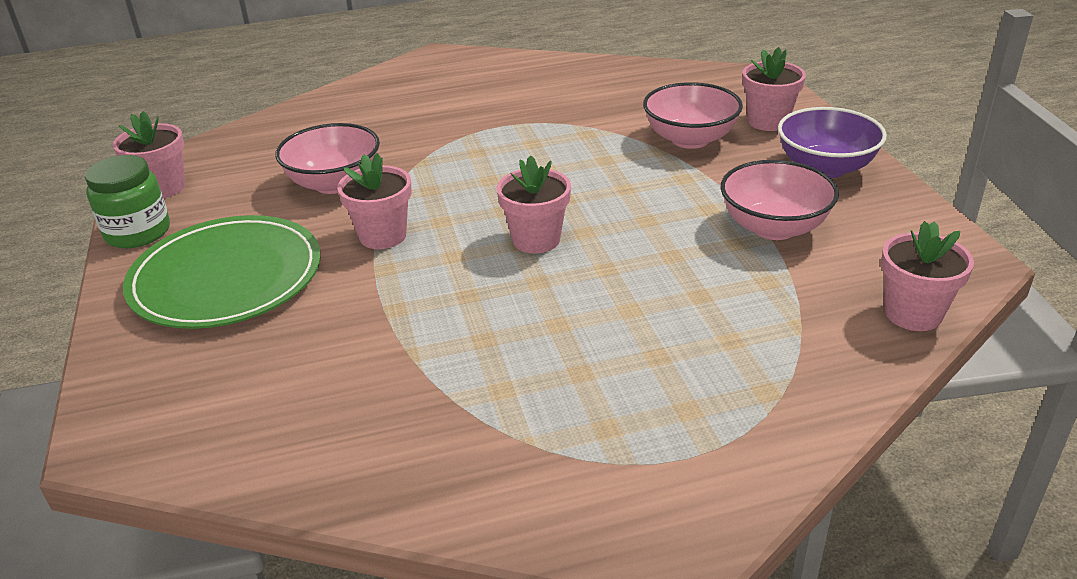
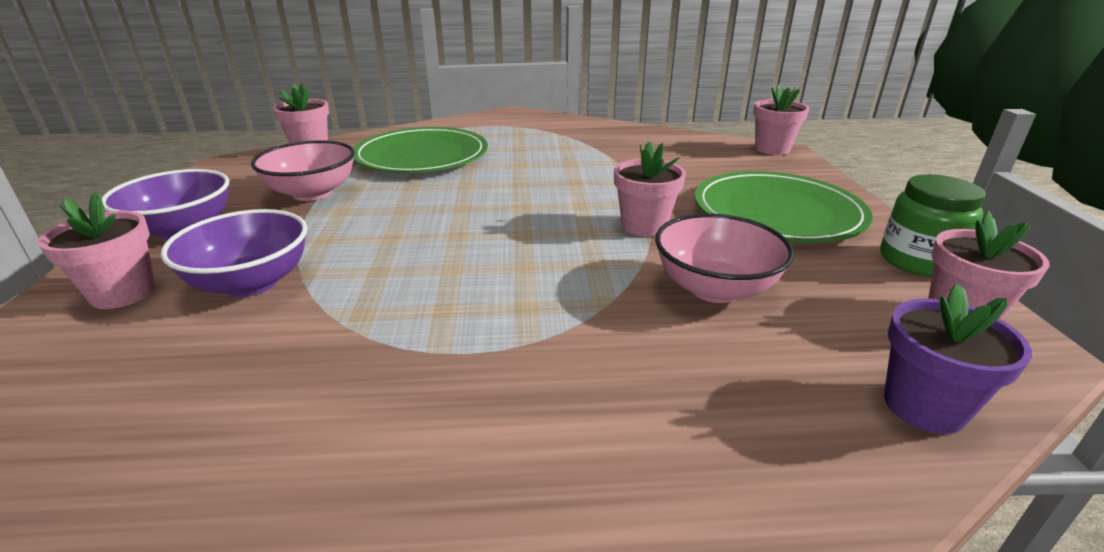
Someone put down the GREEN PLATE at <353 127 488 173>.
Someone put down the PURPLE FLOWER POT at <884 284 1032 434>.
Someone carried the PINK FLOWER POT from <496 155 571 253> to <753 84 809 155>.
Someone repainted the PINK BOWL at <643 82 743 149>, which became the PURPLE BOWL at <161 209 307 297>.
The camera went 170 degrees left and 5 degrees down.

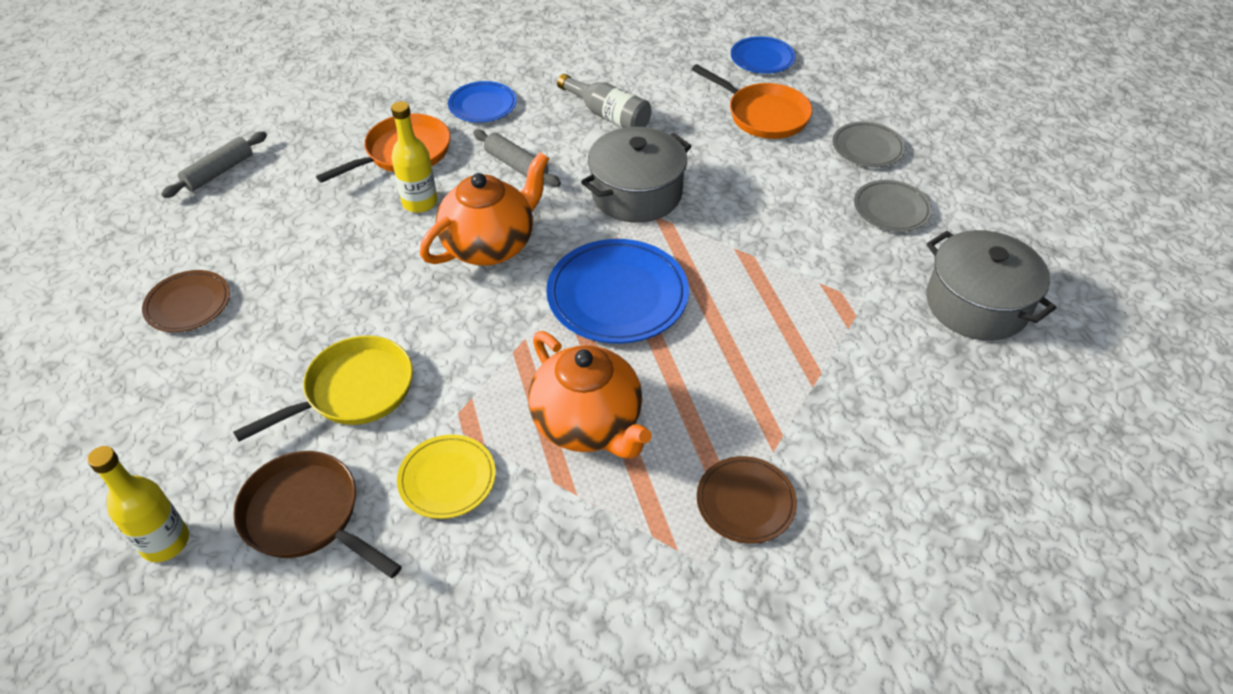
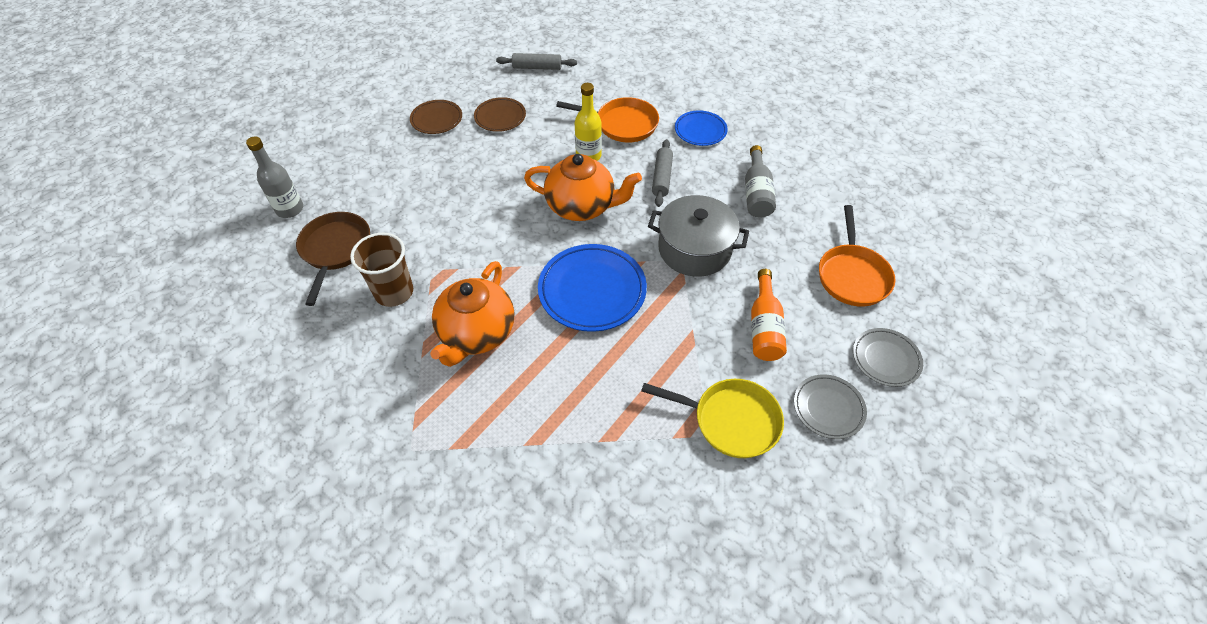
Someone took away the BLUE PLATE at <731 36 796 74>.
Someone took away the GREY POT at <926 230 1056 341>.
Someone put down the ORANGE BOTTLE at <751 269 787 361>.
Someone carried the YELLOW PAN from <233 336 413 441> to <641 379 784 458>.
Someone carried the BROWN PLATE from <697 456 797 544> to <474 97 526 132>.
Someone swapped the YELLOW PLATE at <397 434 496 519> for the BROWN CUP at <350 233 413 307>.
Someone repainted the YELLOW BOTTLE at <87 446 189 562>, which became the GREY BOTTLE at <246 136 303 218>.
The camera went 55 degrees right and 5 degrees up.

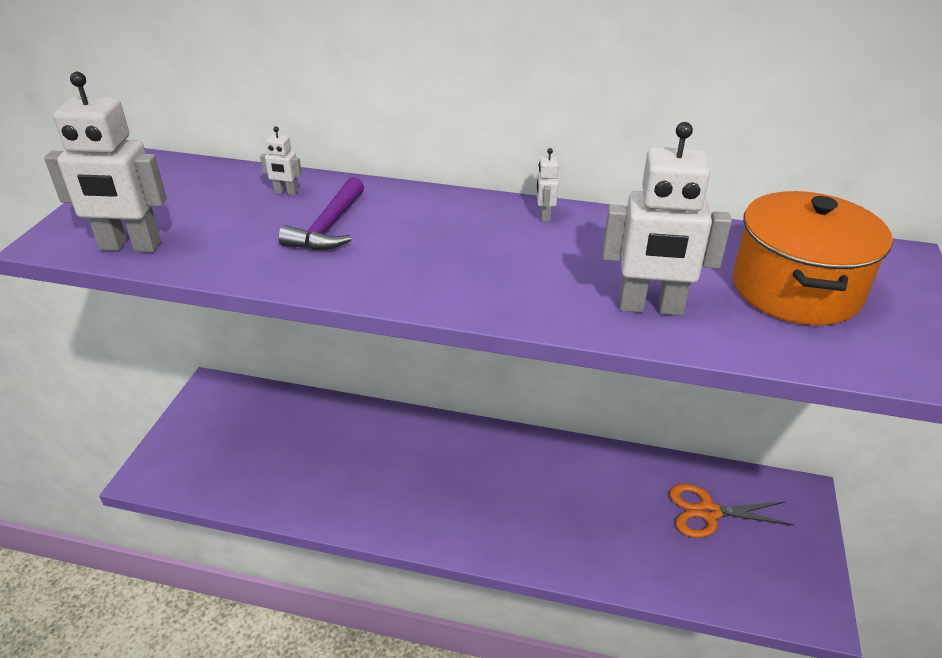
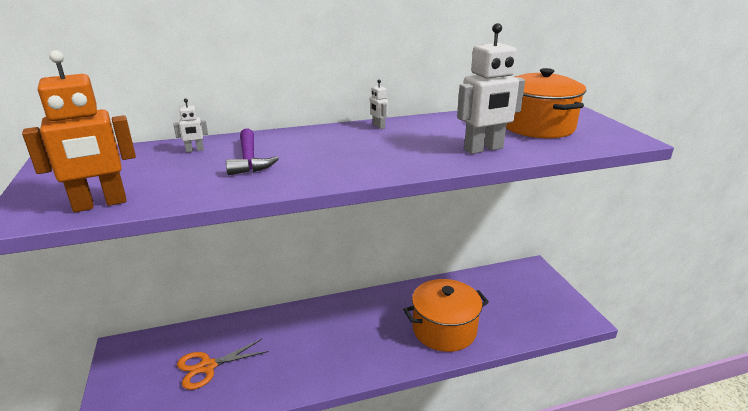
Someone put down the ORANGE POT at <403 279 489 352>.
Someone carried the ORANGE SCISSORS from <669 484 794 538> to <177 339 269 390>.
Someone repainted the WHITE ROBOT at <44 72 167 252>, which became the ORANGE ROBOT at <22 50 136 212>.
The camera went 30 degrees left and 10 degrees down.

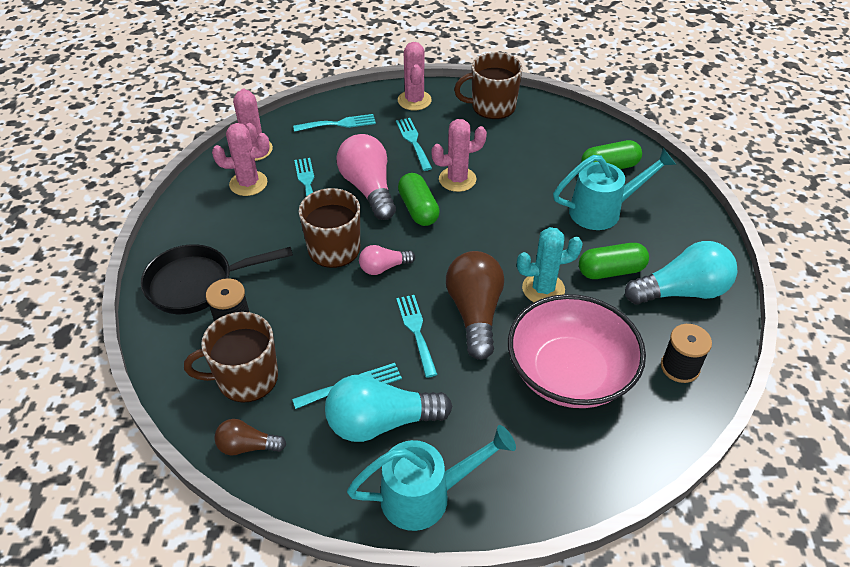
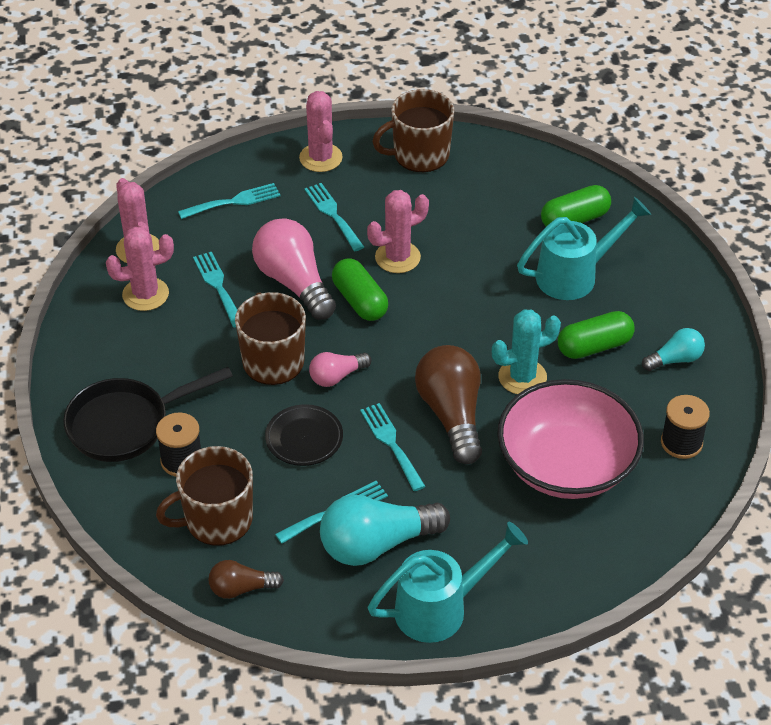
Someone put down the BLACK PLATE at <265 404 343 466>.
Someone scaled the TURQUOISE LIGHT BULB at <625 241 737 305> by 0.54.
The camera went 10 degrees left and 0 degrees up.

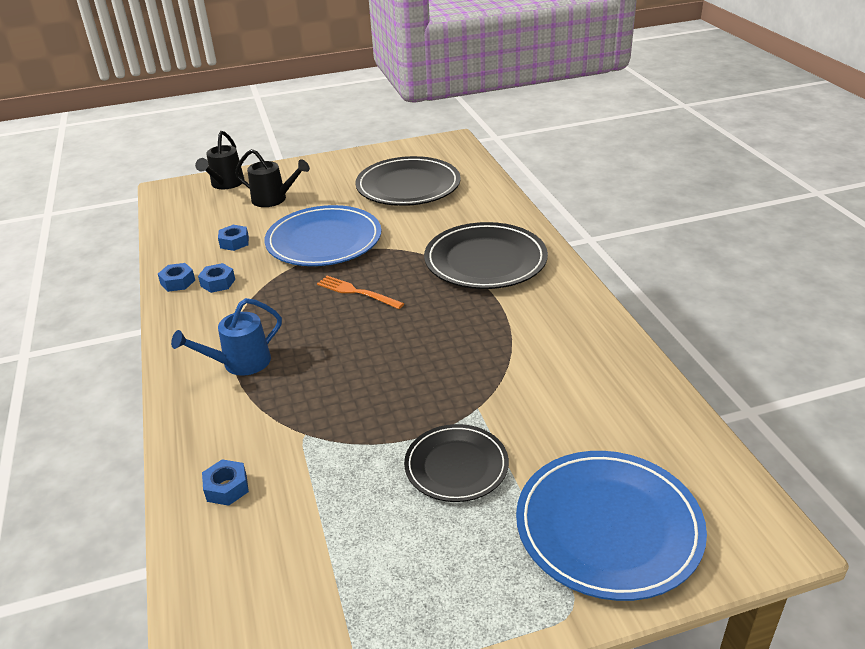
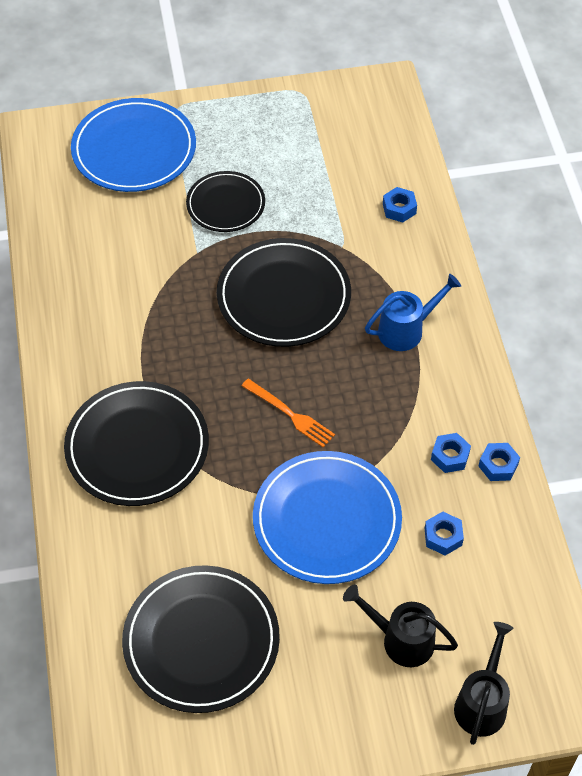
Someone put down the BLACK PLATE at <217 238 351 347>.
The camera went 175 degrees left and 20 degrees up.

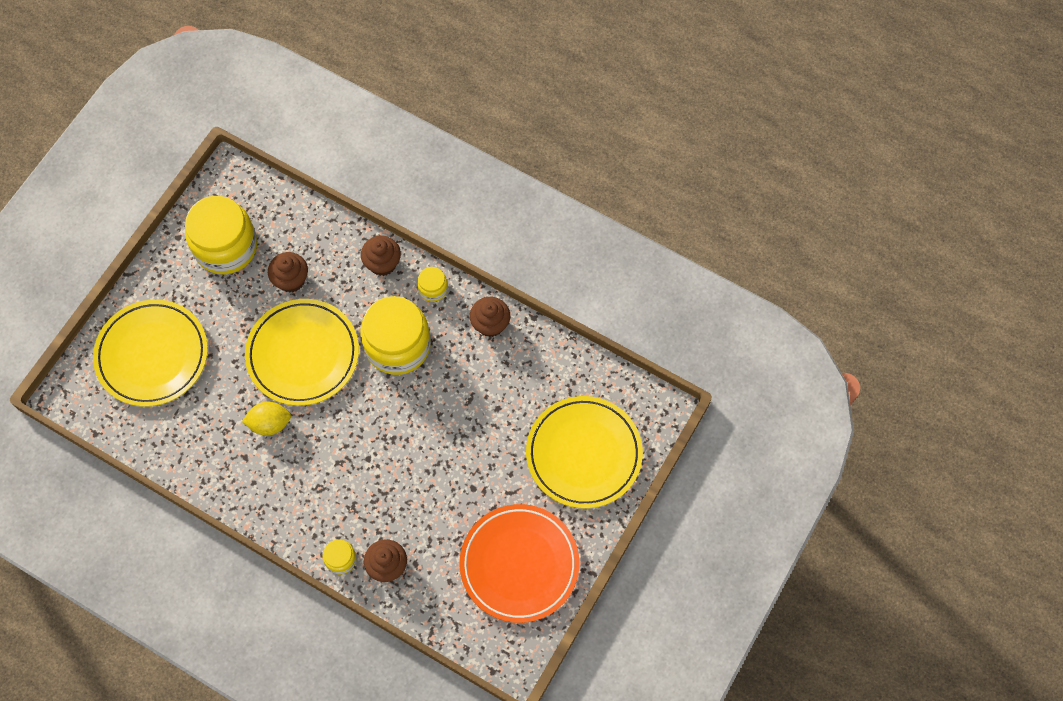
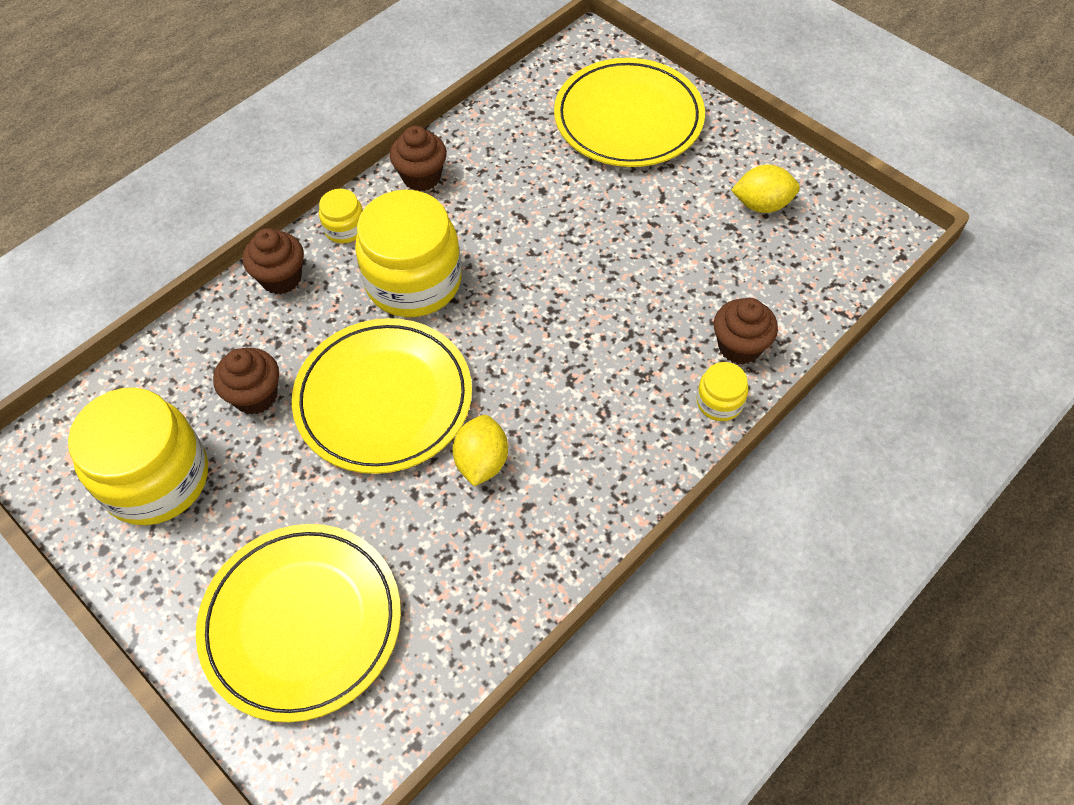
Someone swapped the ORANGE PLATE at <459 504 579 623> for the YELLOW LEMON at <731 165 800 213>.
The camera went 75 degrees left and 10 degrees down.

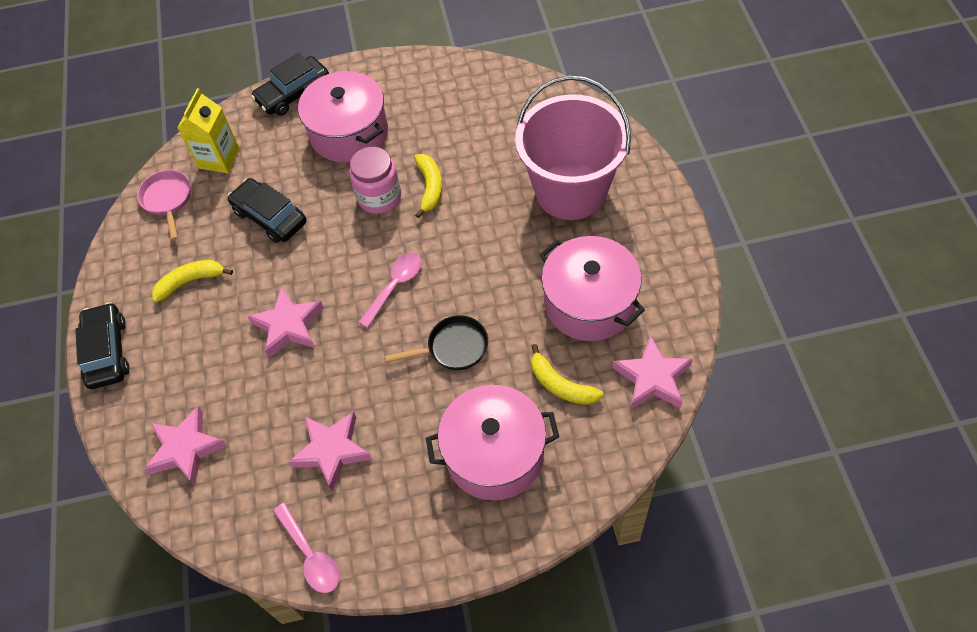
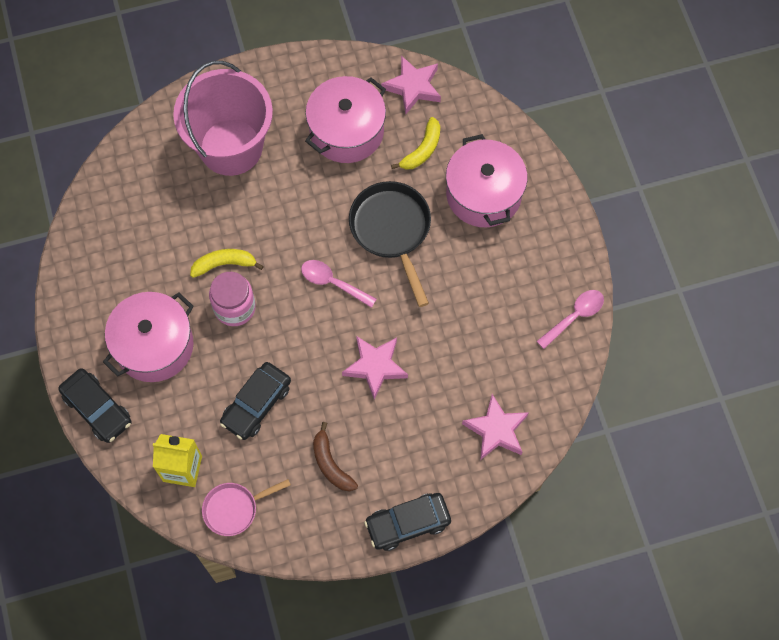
Someone took away the PINK STAR at <289 411 372 491>.
Someone repainted the YELLOW BANANA at <152 260 233 303>, which became the BROWN BANANA at <313 422 358 492>.
Someone scaled the BLACK PAN at <385 315 488 370> by 1.63.
The camera went 100 degrees left and 10 degrees up.

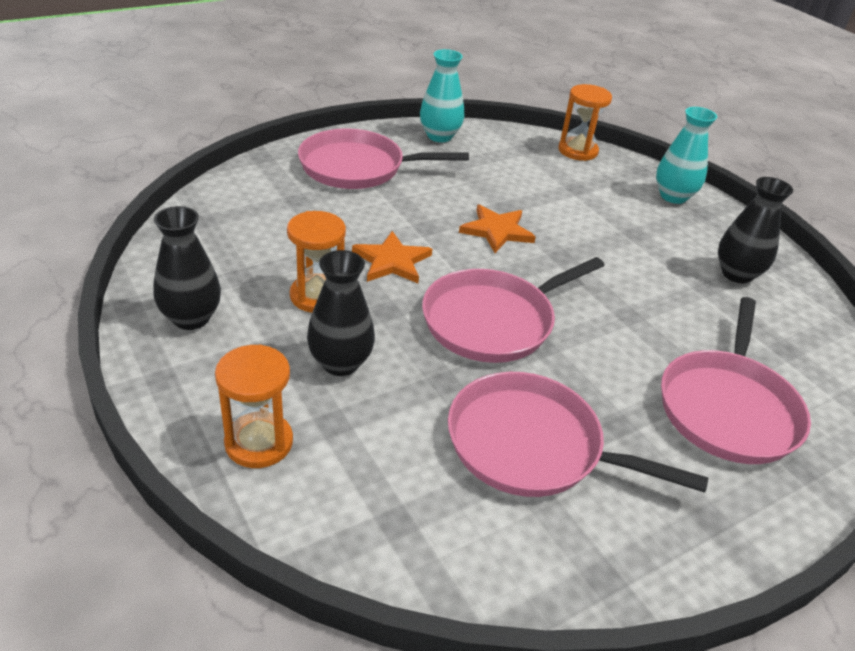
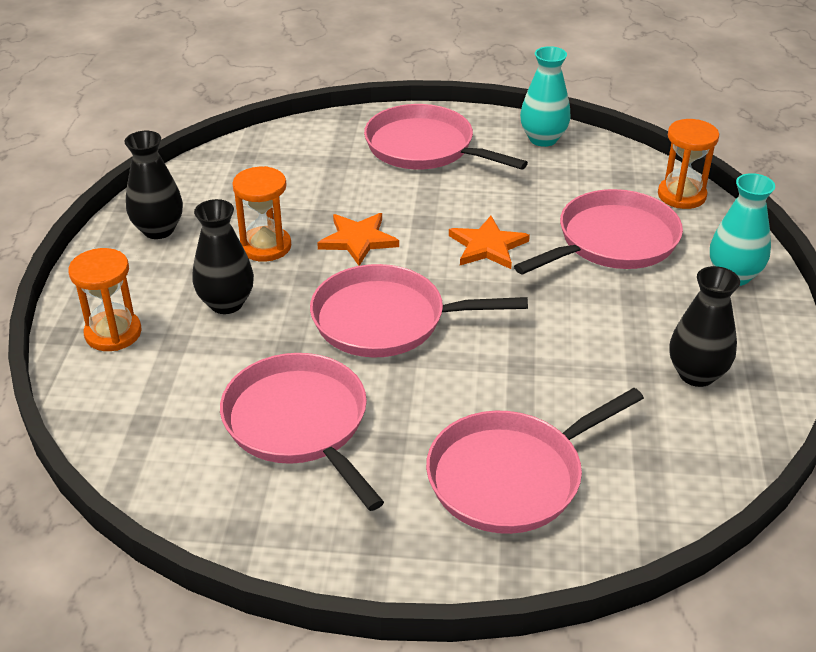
Someone put down the PINK PAN at <514 189 683 275>.
The camera went 40 degrees right and 0 degrees up.

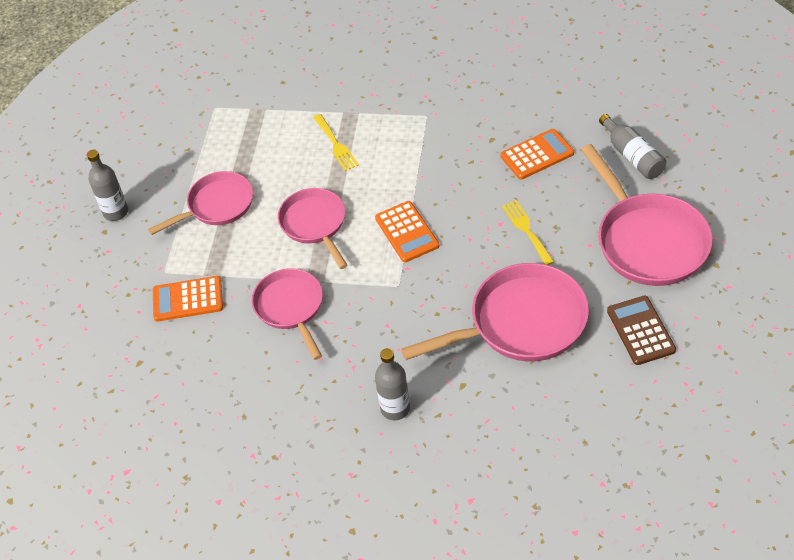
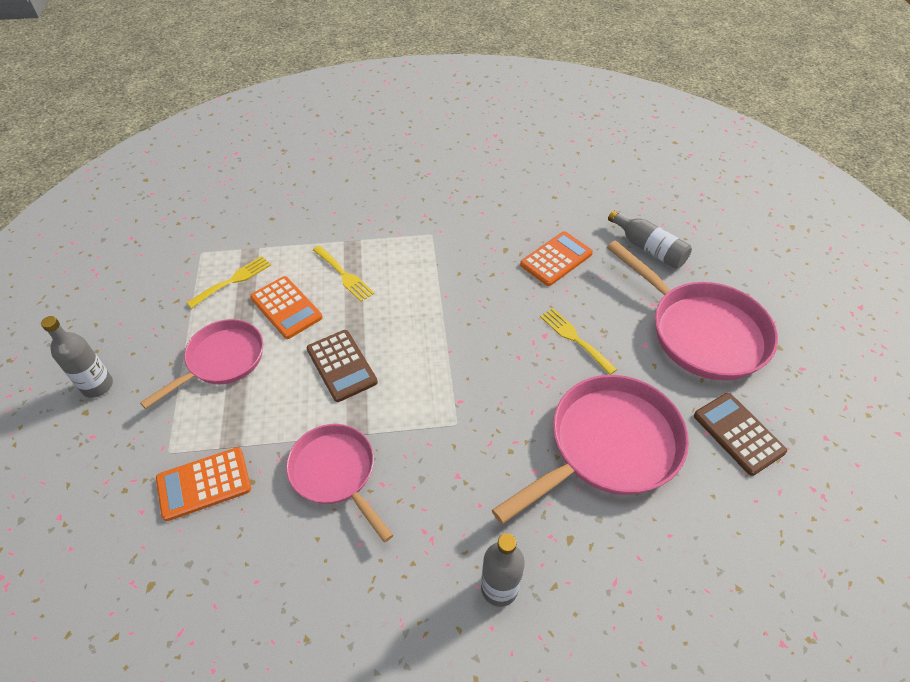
Someone put down the YELLOW FORK at <187 256 271 309>.
Someone carried the ORANGE CALCULATOR from <375 201 439 262> to <250 276 323 339>.
Someone swapped the PINK PAN at <278 188 348 269> for the BROWN CALCULATOR at <307 330 378 402>.
The camera went 20 degrees left and 0 degrees up.

